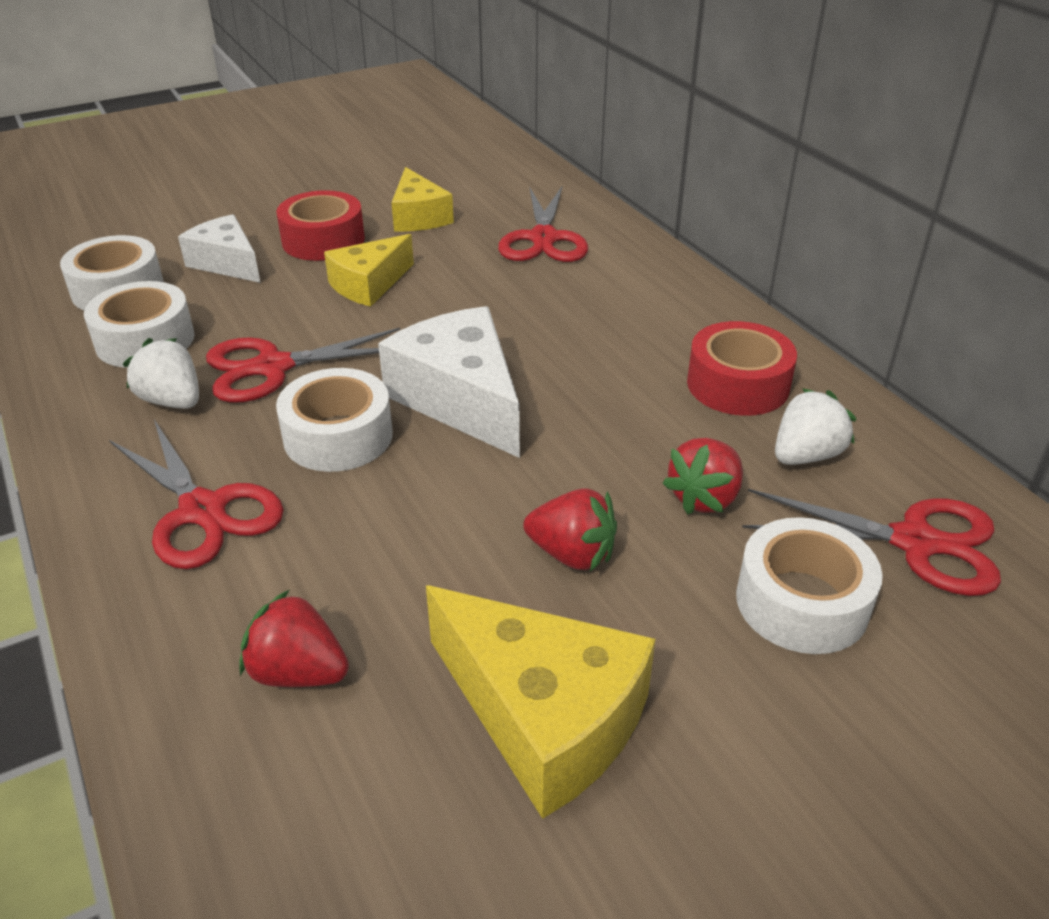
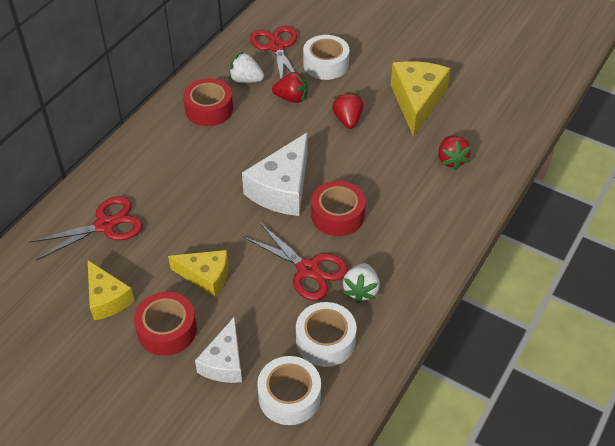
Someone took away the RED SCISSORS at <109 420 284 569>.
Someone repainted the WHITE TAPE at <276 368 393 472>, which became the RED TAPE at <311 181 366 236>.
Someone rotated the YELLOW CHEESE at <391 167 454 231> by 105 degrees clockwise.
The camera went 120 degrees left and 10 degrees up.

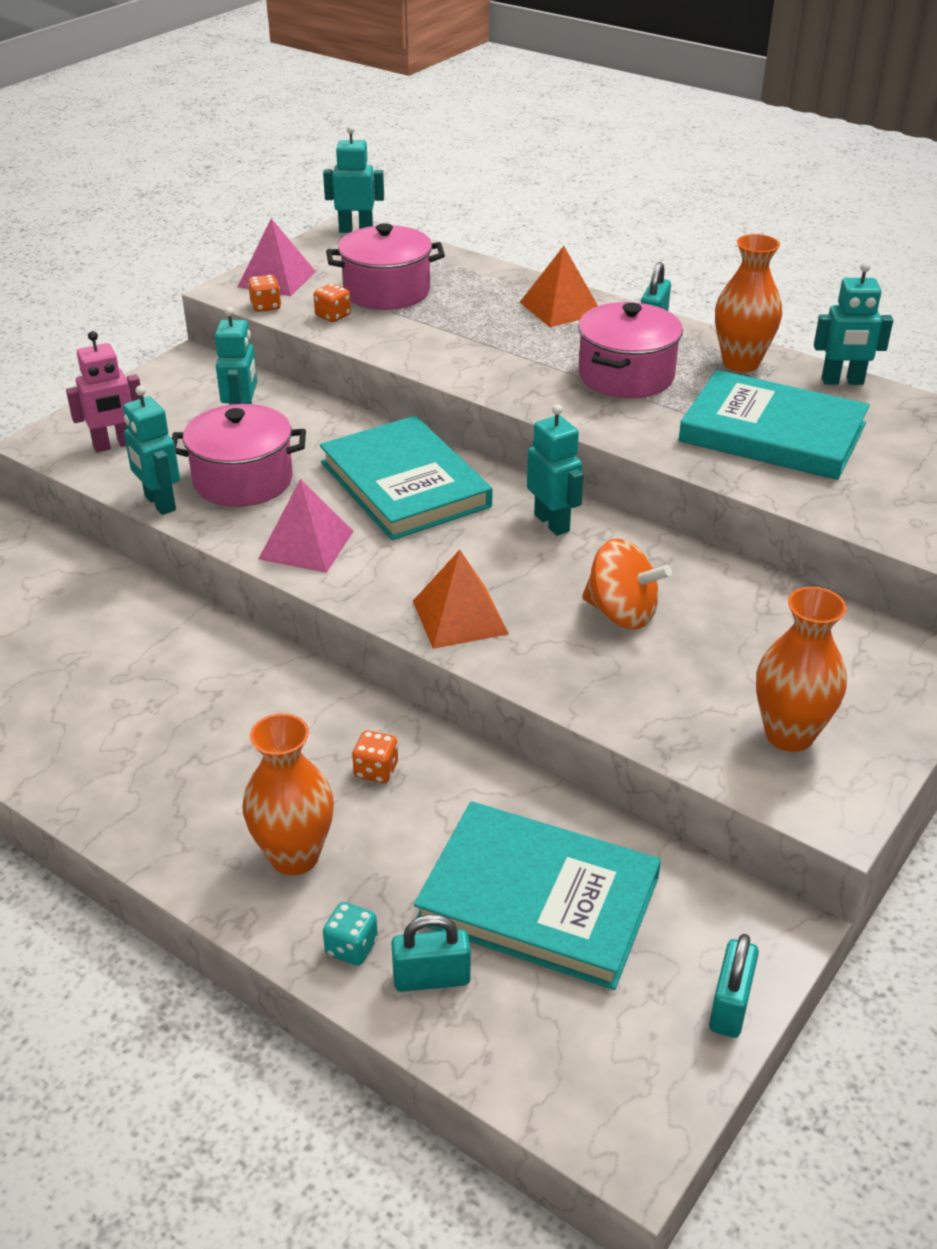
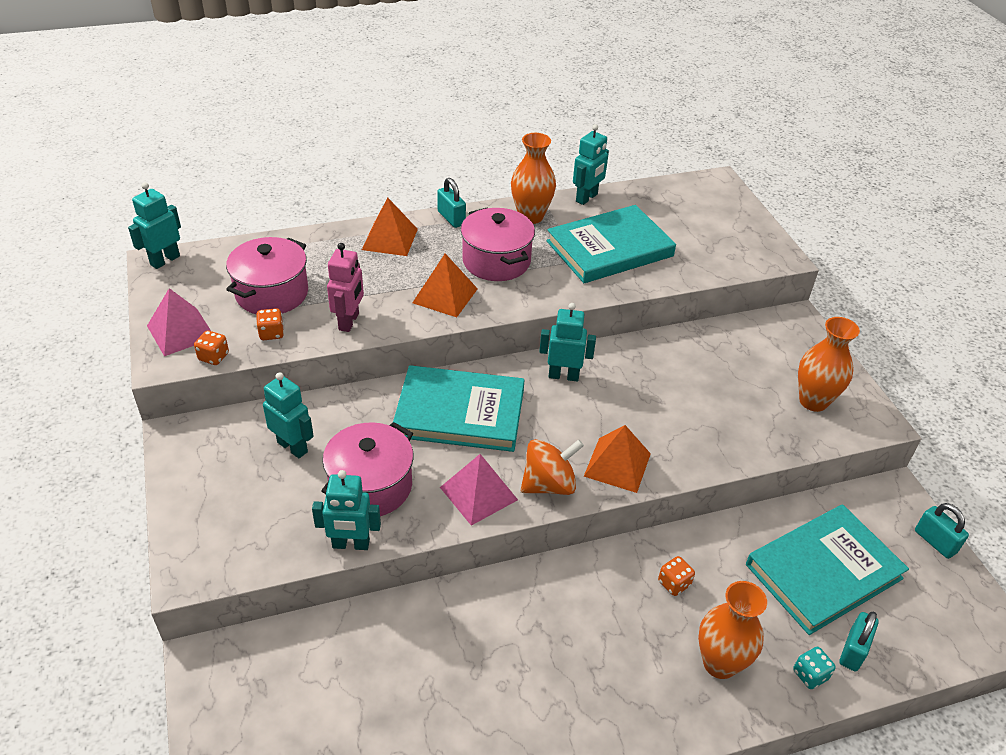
Someone put down the ORANGE PYRAMID at <412 254 478 317>.
Someone carried the PINK ROBOT from <66 331 141 452> to <327 243 364 332>.
Someone carried the ORANGE SPINNING TOP from <582 539 672 629> to <521 439 584 495>.
The camera went 55 degrees left and 5 degrees up.

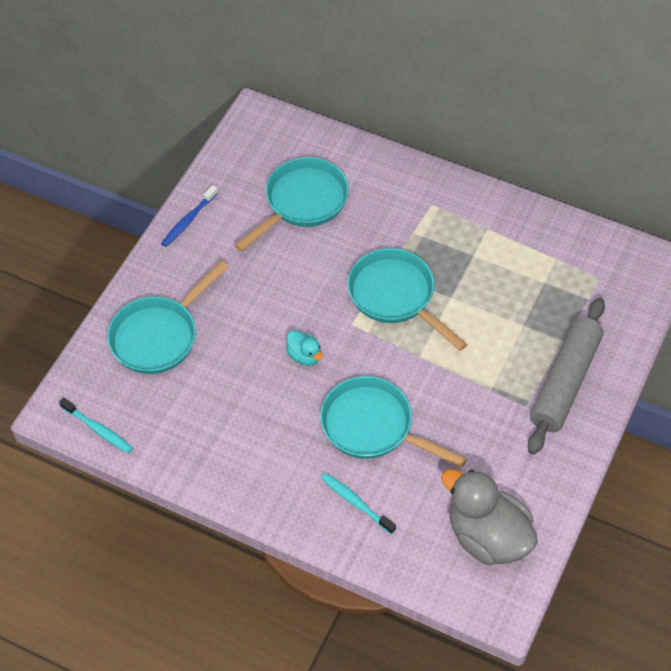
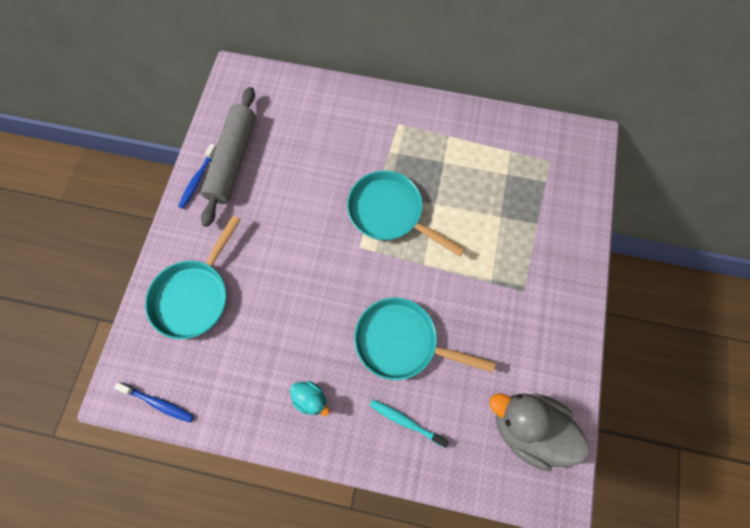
Someone took away the TURQUOISE PAN at <234 157 349 252>.
Someone carried the TURQUOISE DUCK from <286 330 323 366> to <290 381 329 416>.
Someone carried the GREY ROLLING PIN from <528 298 605 455> to <201 87 256 227>.
Someone repainted the TURQUOISE TOOTHBRUSH at <59 398 133 453>, which became the BLUE TOOTHBRUSH at <114 382 194 422>.
The camera went 15 degrees left and 15 degrees up.

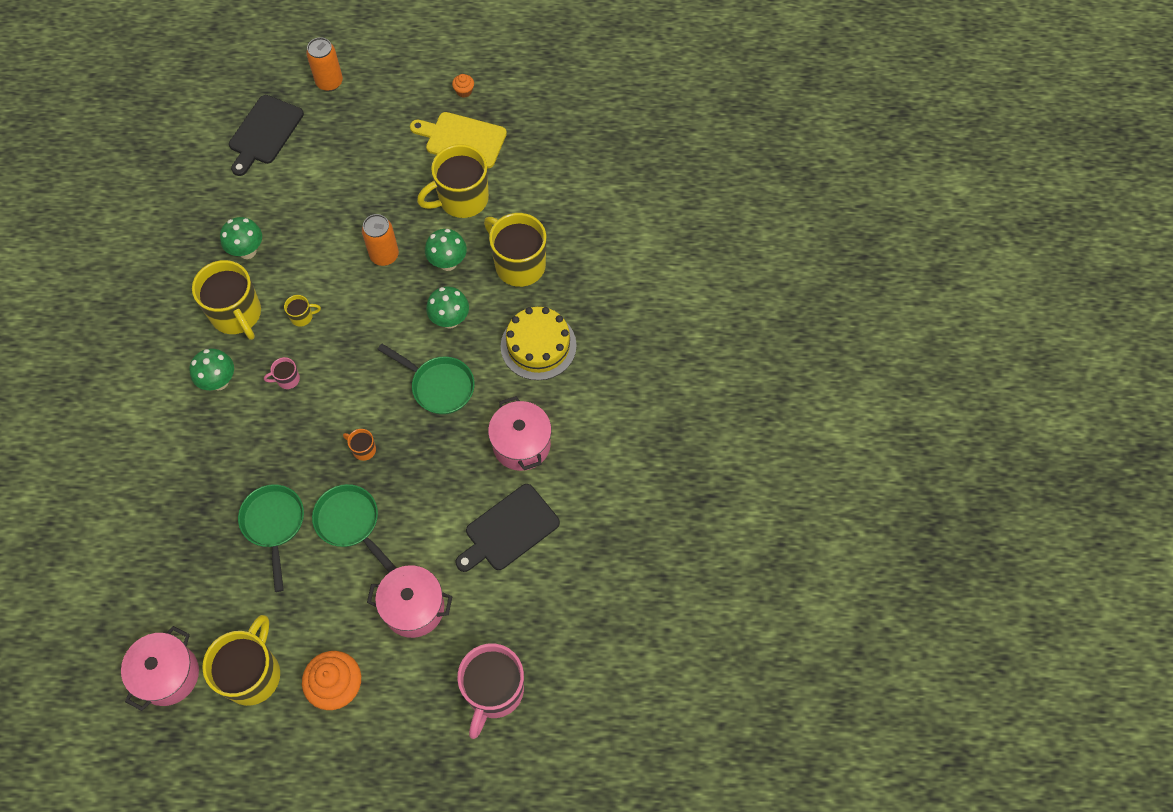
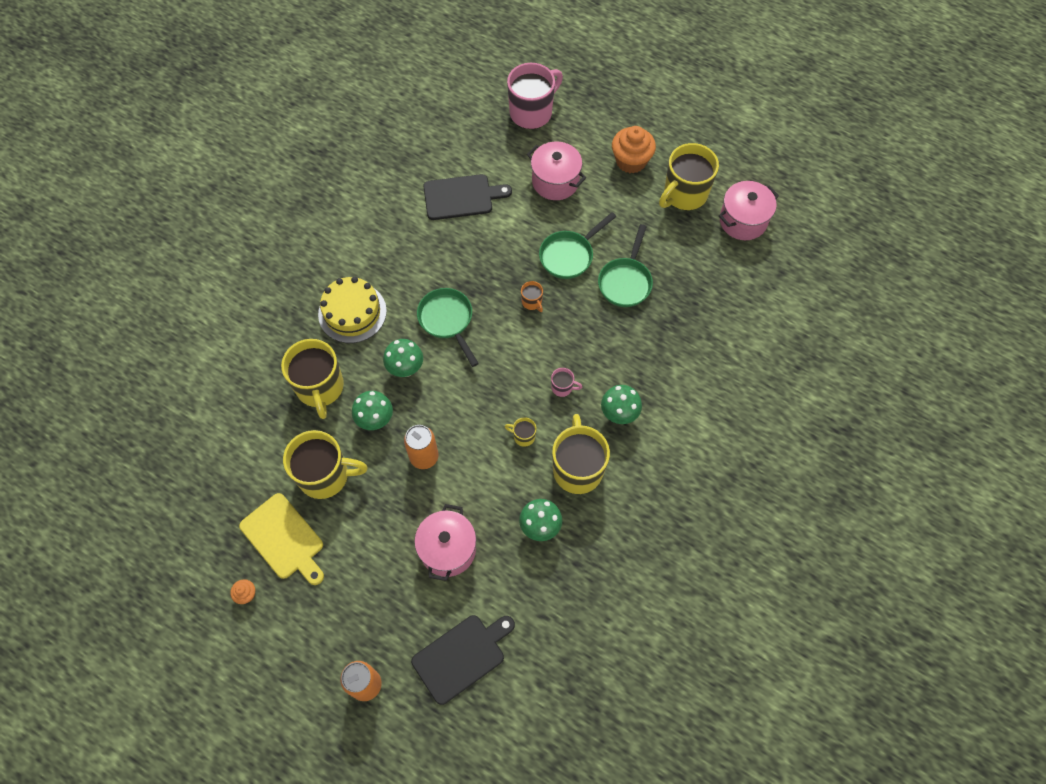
Someone carried the PINK POT from <488 396 552 471> to <415 504 476 581>.
Someone rotated the GREEN PAN at <312 484 396 573> by 60 degrees clockwise.
The camera went 150 degrees left and 0 degrees up.

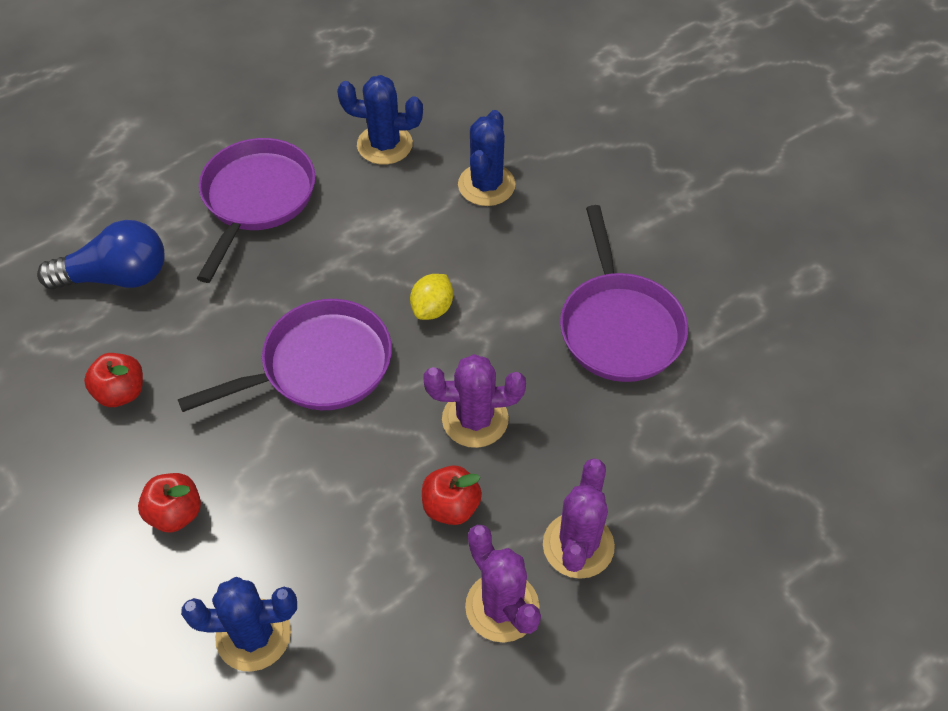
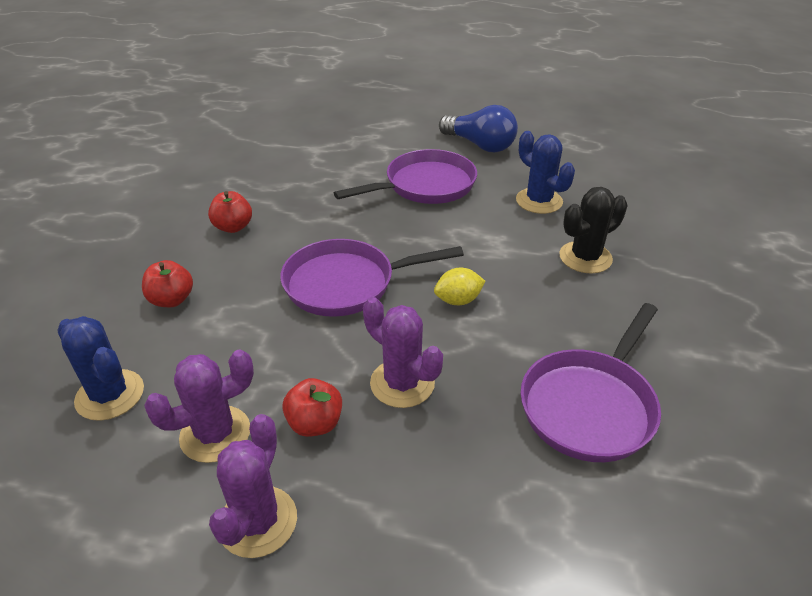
Someone carried the BLUE LIGHT BULB from <37 220 165 290> to <439 105 518 152>.
Someone carried the PURPLE CACTUS from <543 458 615 579> to <144 350 254 463>.
Someone repainted the BLUE CACTUS at <458 110 515 206>, which became the BLACK CACTUS at <559 187 628 273>.
Someone rotated the PURPLE PAN at <178 299 392 412> by 150 degrees clockwise.
The camera went 45 degrees right and 15 degrees down.

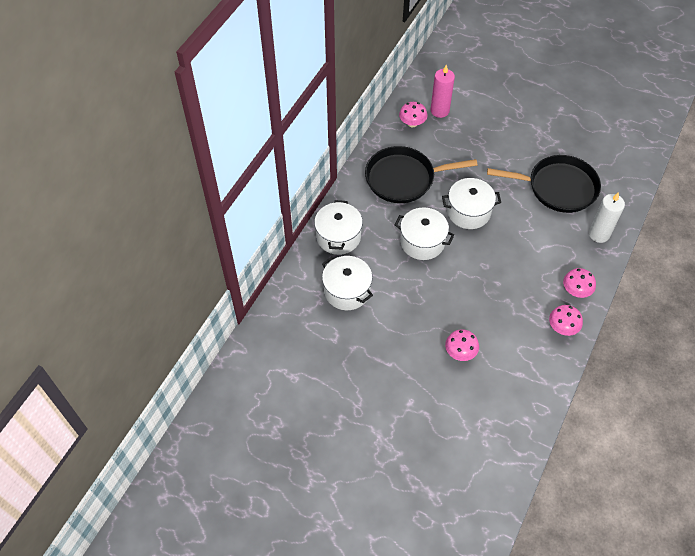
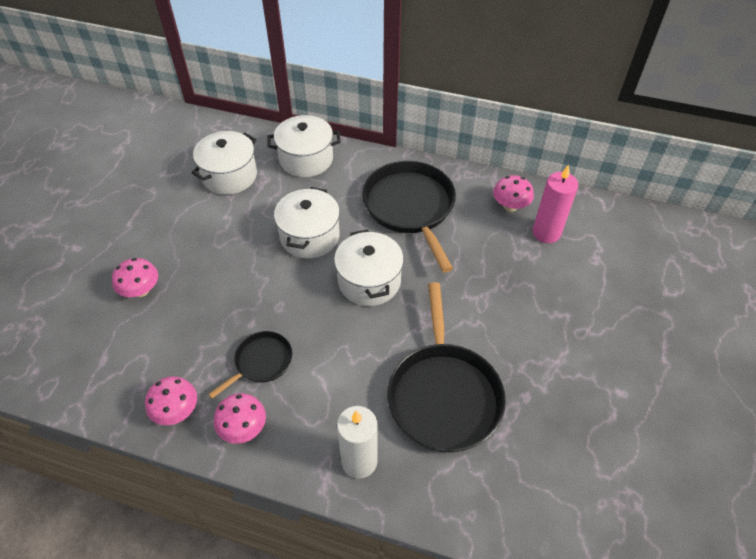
Someone put down the BLACK PAN at <208 331 292 399>.
The camera went 80 degrees right and 5 degrees down.

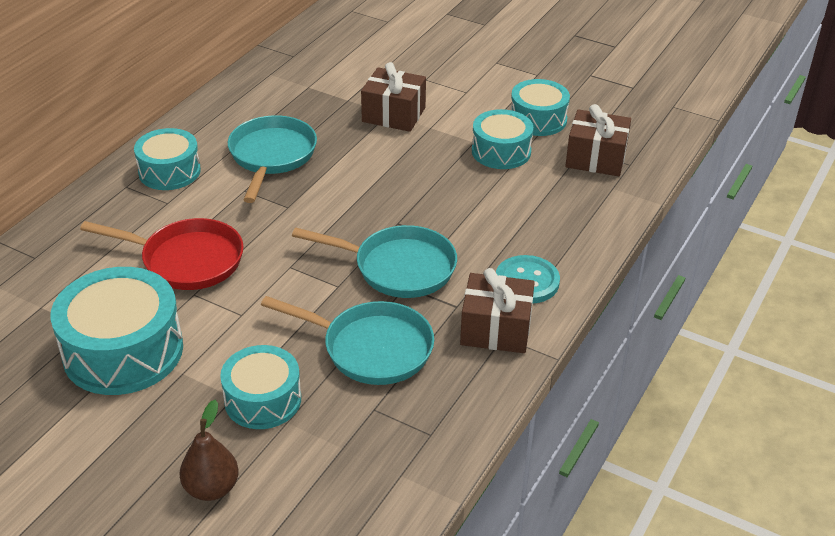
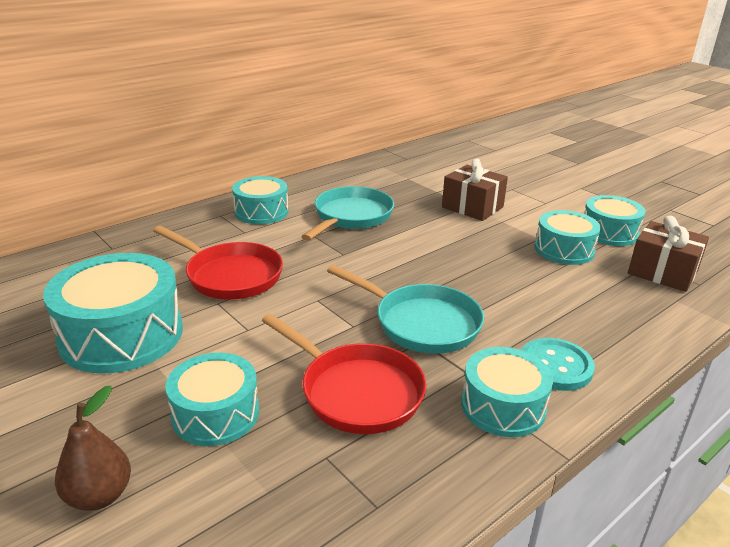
Someone swapped the BROWN GIFT at <460 268 535 353> for the TURQUOISE DRUM at <461 347 553 437>.
Someone repainted the TURQUOISE PAN at <261 296 434 385>, which became the RED PAN at <261 314 426 434>.
The camera went 20 degrees right and 10 degrees down.

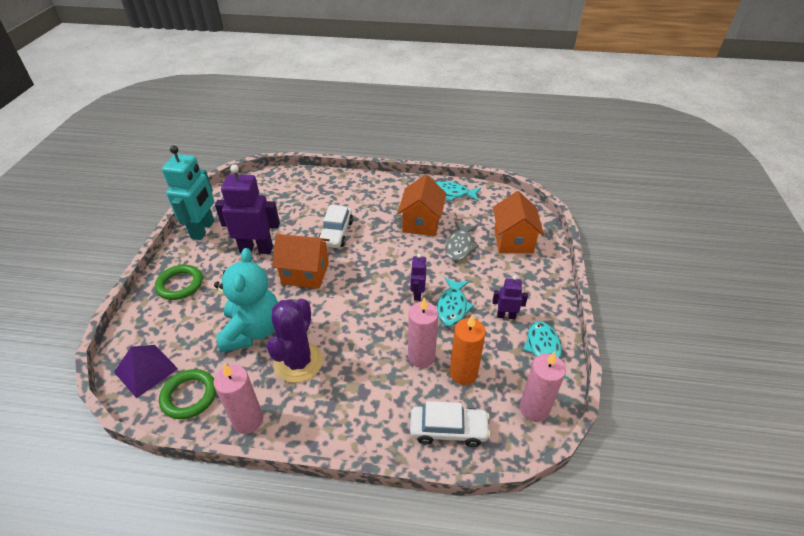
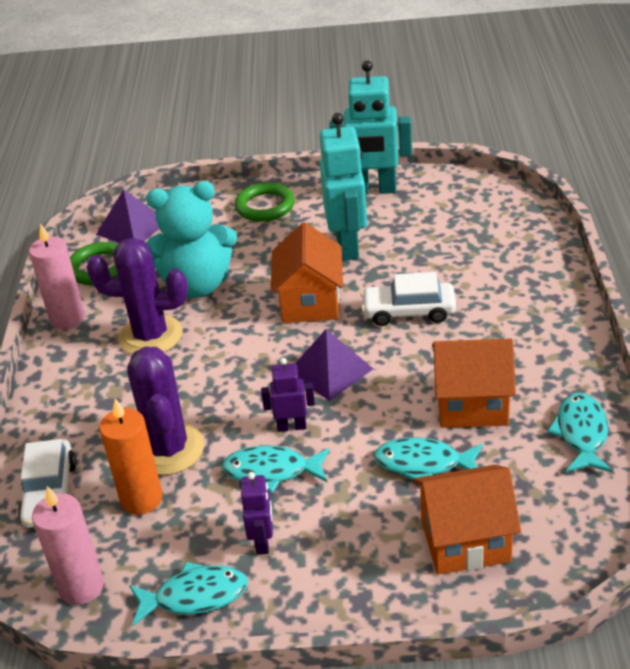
Someone put down the PURPLE PYRAMID at <295 329 373 401>.
Someone swapped the PINK CANDLE at <408 298 438 368> for the PURPLE CACTUS at <127 347 204 475>.
Someone repainted the PURPLE ROBOT at <215 164 280 254>, which became the TURQUOISE ROBOT at <319 113 367 260>.
Someone repainted the GREY FISH at <445 222 479 261>, which became the TURQUOISE FISH at <374 437 483 480>.
The camera went 85 degrees right and 5 degrees down.

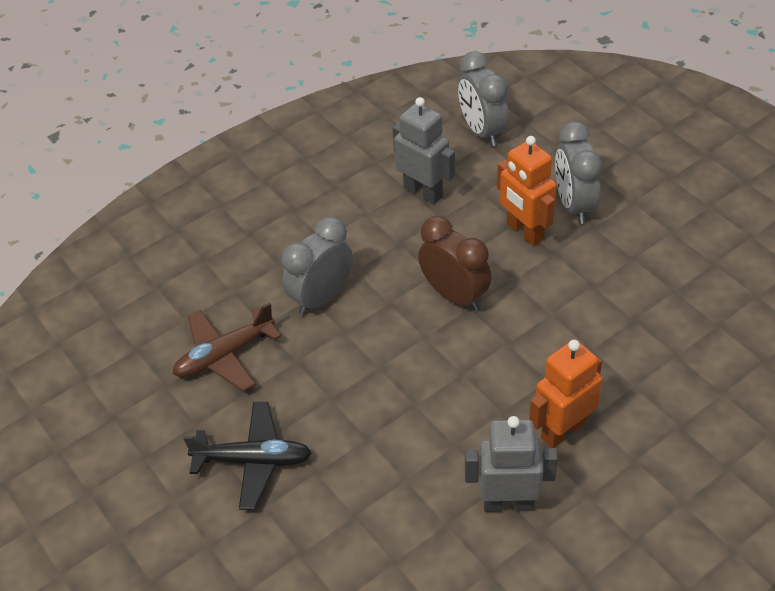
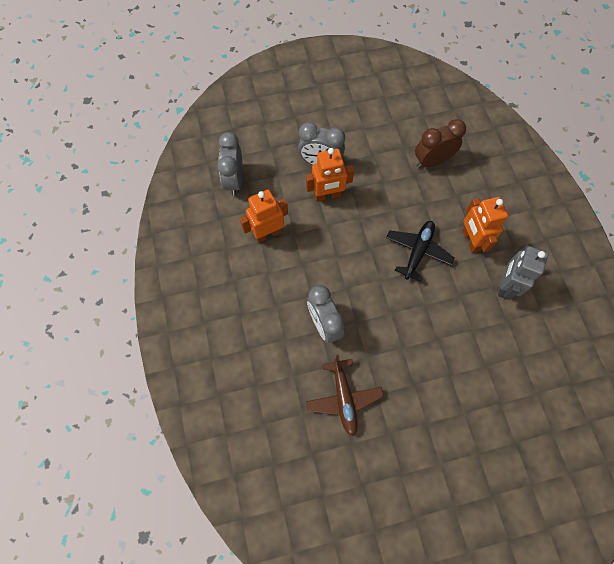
Someone carried the BLACK PLANE from <183 402 312 510> to <386 221 454 282>.
Someone carried the BROWN CLOCK from <418 216 492 311> to <415 119 466 168>.
Someone repainted the GREY ROBOT at <393 97 455 204>, which became the ORANGE ROBOT at <240 190 288 243>.
Someone rotated the GREY CLOCK at <458 51 509 146> by 90 degrees clockwise.
The camera went 70 degrees left and 20 degrees up.

